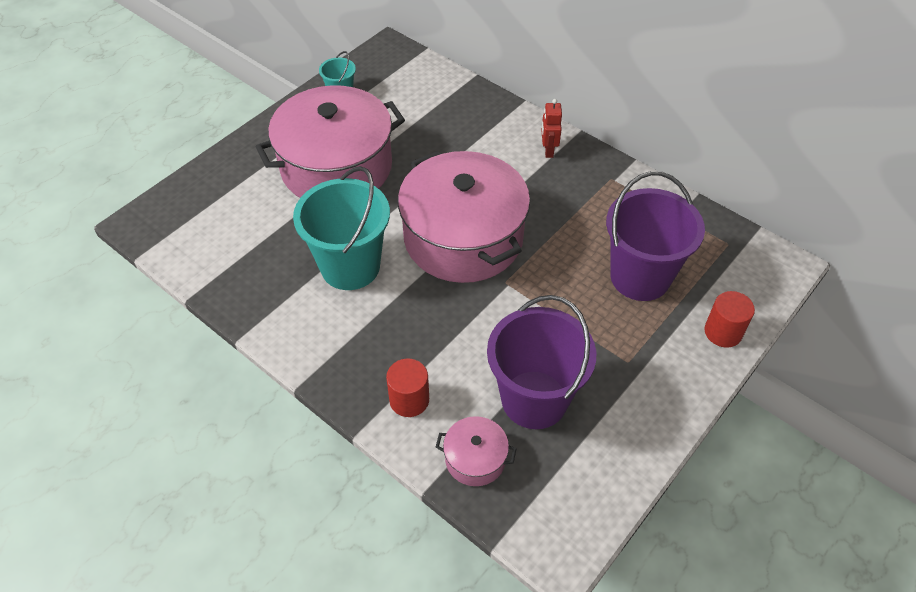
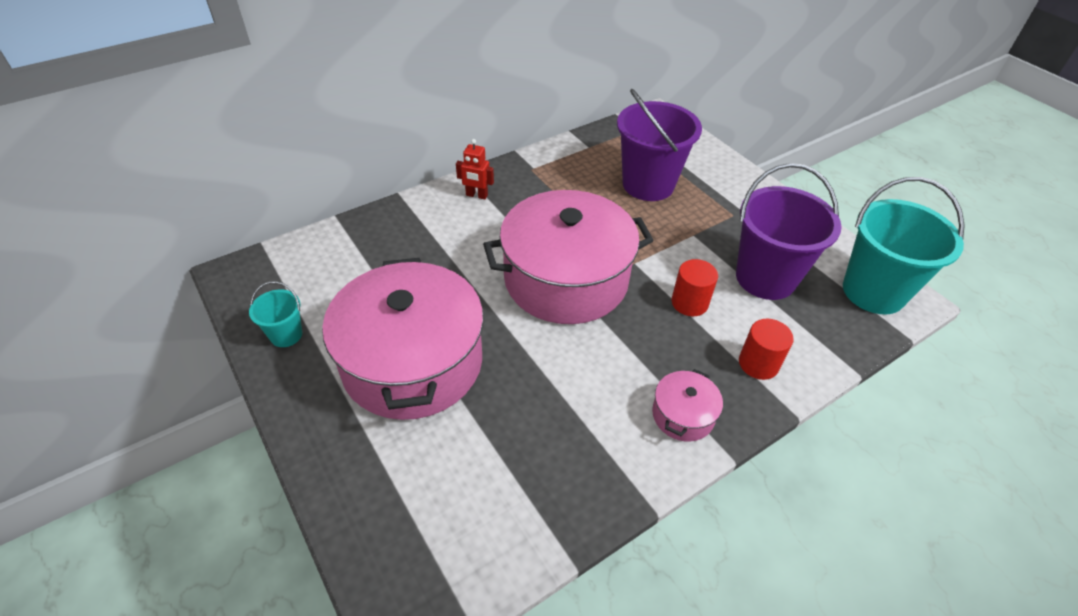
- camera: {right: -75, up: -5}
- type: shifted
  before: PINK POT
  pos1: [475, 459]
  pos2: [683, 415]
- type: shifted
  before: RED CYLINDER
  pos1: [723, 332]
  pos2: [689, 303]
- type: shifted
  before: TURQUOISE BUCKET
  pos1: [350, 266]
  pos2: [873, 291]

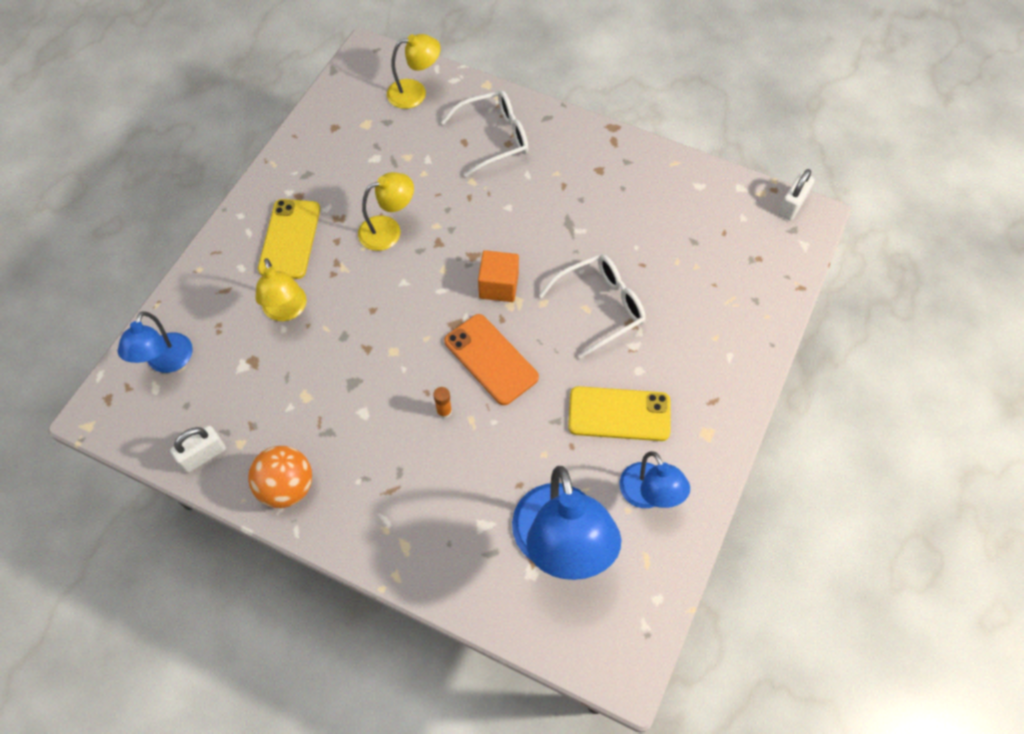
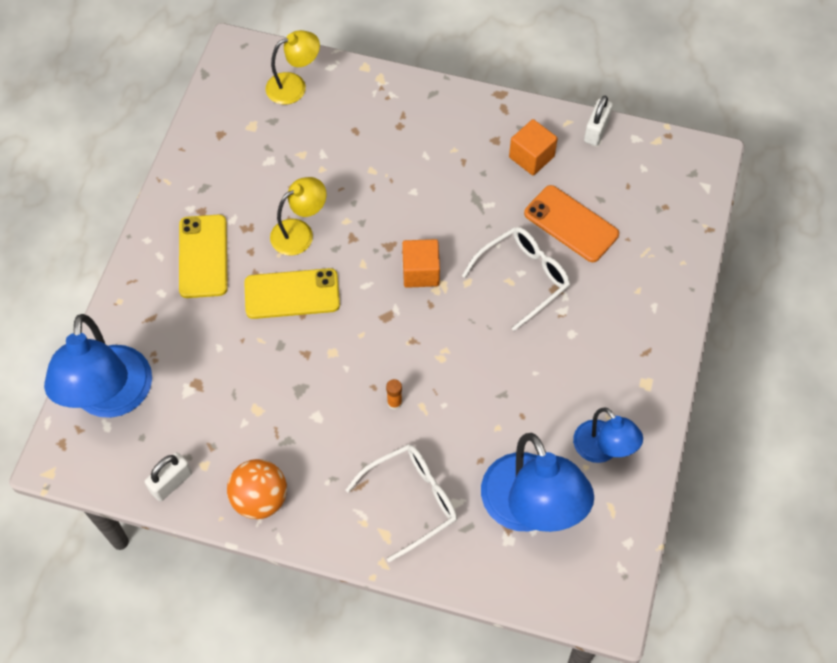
- camera: {right: -10, up: 0}
- type: scaled
  before: BLUE LAMP
  pos1: [166, 362]
  pos2: [111, 398]
  scale: 1.76
- type: shifted
  before: YELLOW PHONE
  pos1: [619, 414]
  pos2: [292, 294]
- type: shifted
  before: WHITE GLASSES
  pos1: [494, 138]
  pos2: [412, 500]
- type: new
  after: ORANGE CUBE
  pos2: [531, 157]
- type: shifted
  before: ORANGE PHONE
  pos1: [491, 359]
  pos2: [571, 224]
- type: shifted
  before: WHITE PADLOCK
  pos1: [792, 205]
  pos2: [596, 130]
- type: gone
  before: YELLOW LAMP
  pos1: [286, 311]

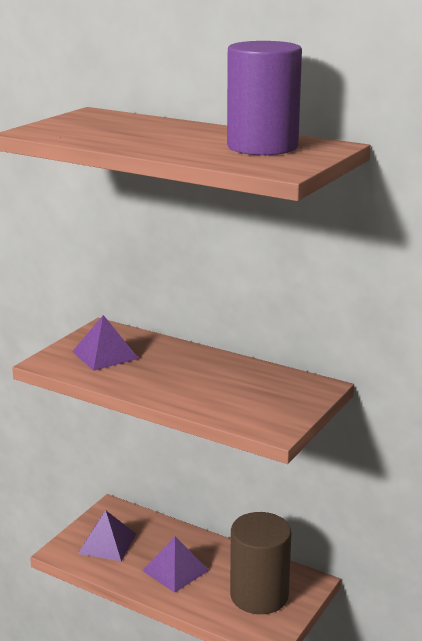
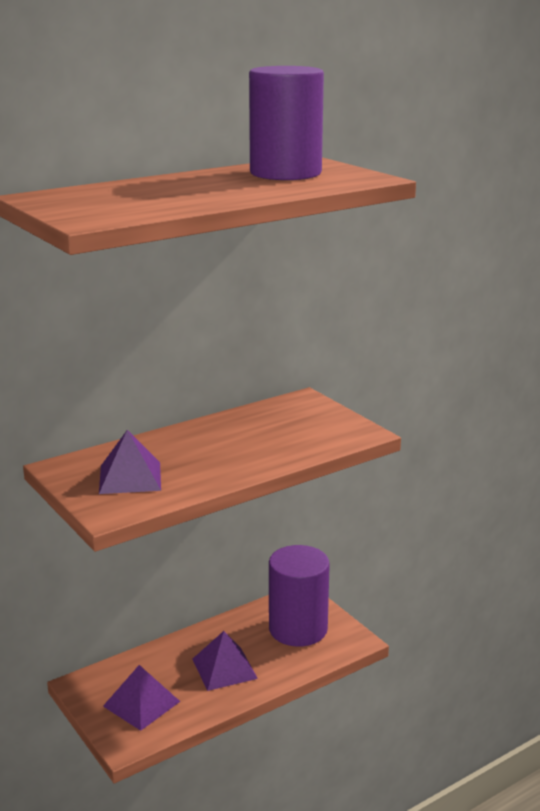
- camera: {right: -65, up: 0}
- type: repainted
  before: BROWN CYLINDER
  after: PURPLE CYLINDER
  pos1: [259, 595]
  pos2: [298, 629]

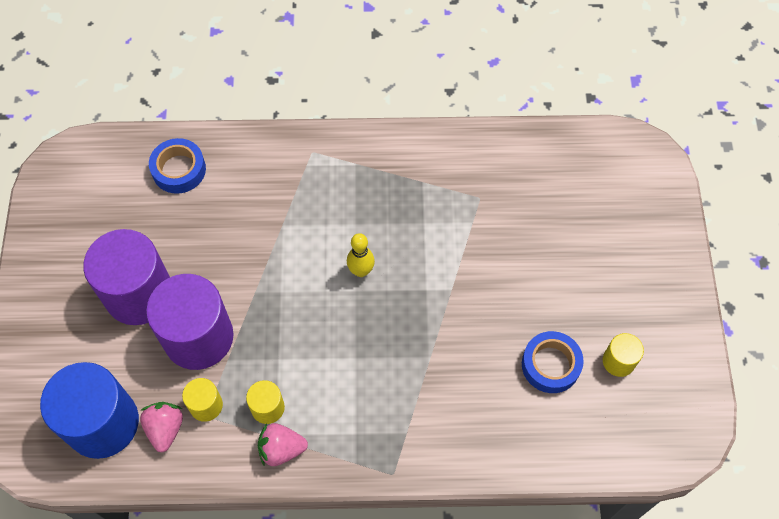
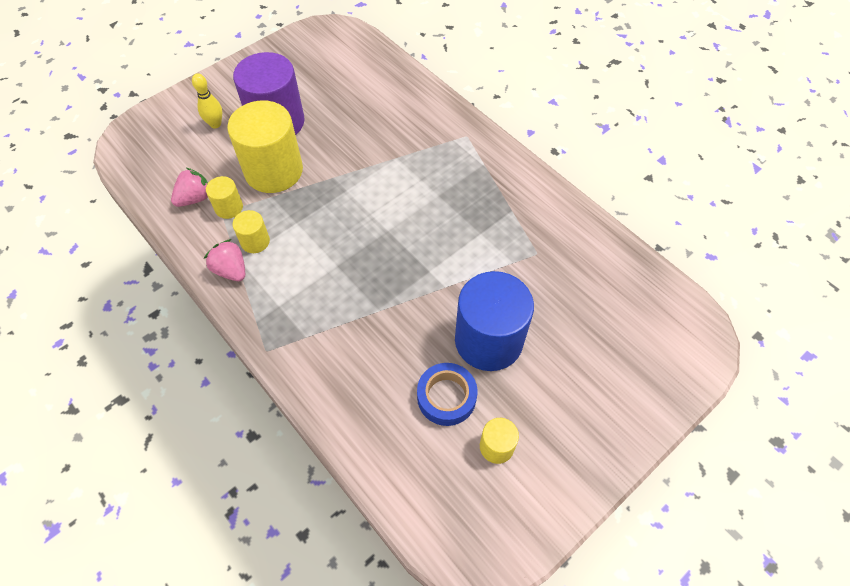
- camera: {right: 50, up: -5}
- type: shifted
  before: YELLOW BOWLING PIN
  pos1: [361, 271]
  pos2: [215, 124]
- type: repainted
  before: PURPLE CYLINDER
  after: YELLOW CYLINDER
  pos1: [198, 337]
  pos2: [273, 171]
- type: shifted
  before: BLUE CYLINDER
  pos1: [102, 423]
  pos2: [488, 340]
- type: gone
  before: BLUE TAPE
  pos1: [179, 170]

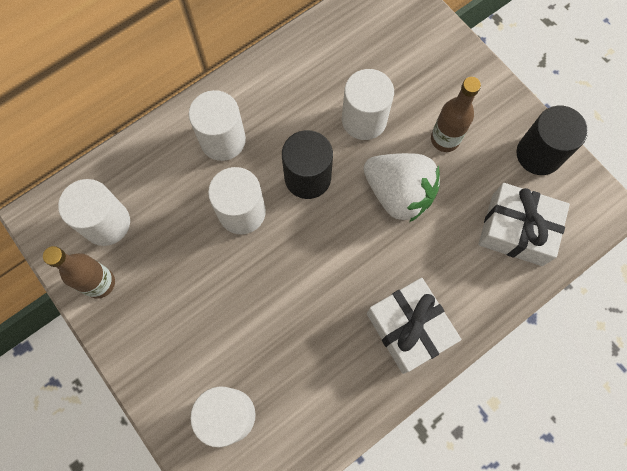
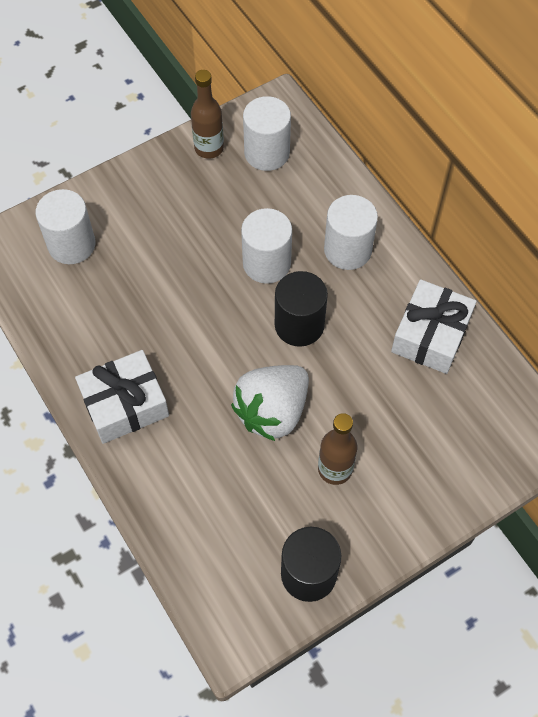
- camera: {right: 95, up: -10}
- type: shifted
  before: WHITE GIFT
  pos1: [516, 230]
  pos2: [430, 335]
- type: gone
  before: WHITE CYLINDER
  pos1: [364, 120]

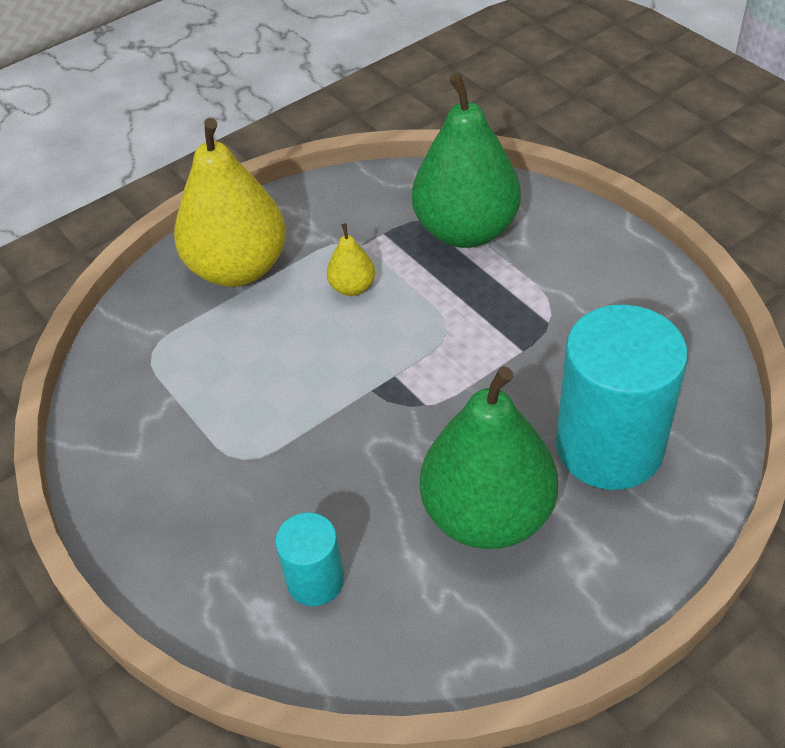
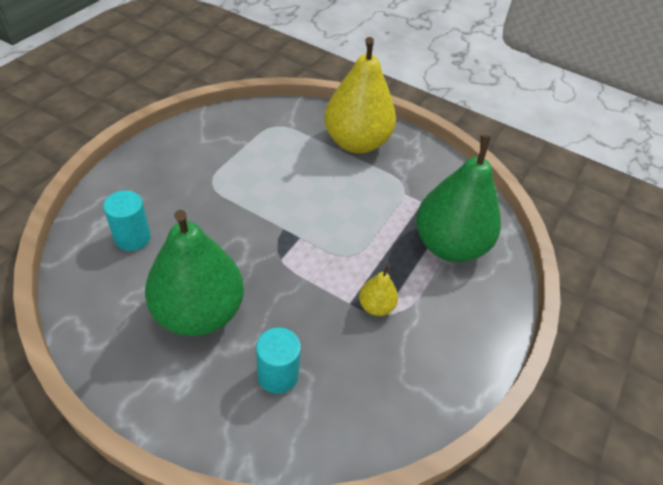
- camera: {right: 60, up: 0}
- type: scaled
  before: TURQUOISE CYLINDER
  pos1: [609, 446]
  pos2: [278, 375]
  scale: 0.5
- type: shifted
  before: YELLOW PEAR
  pos1: [352, 287]
  pos2: [376, 306]

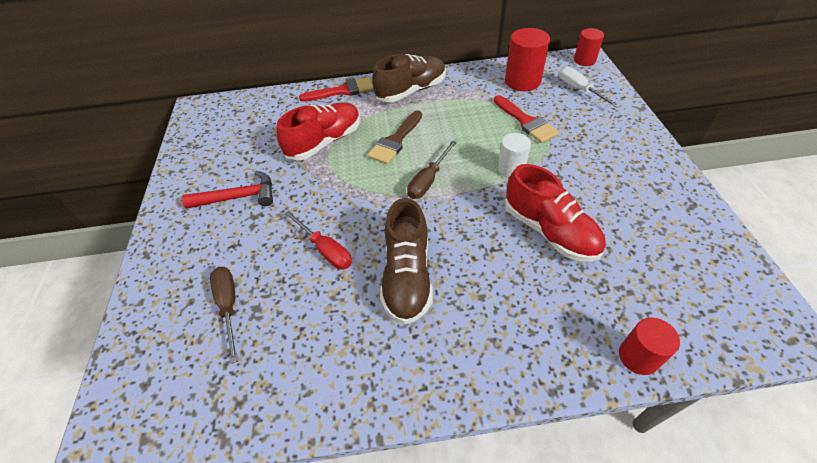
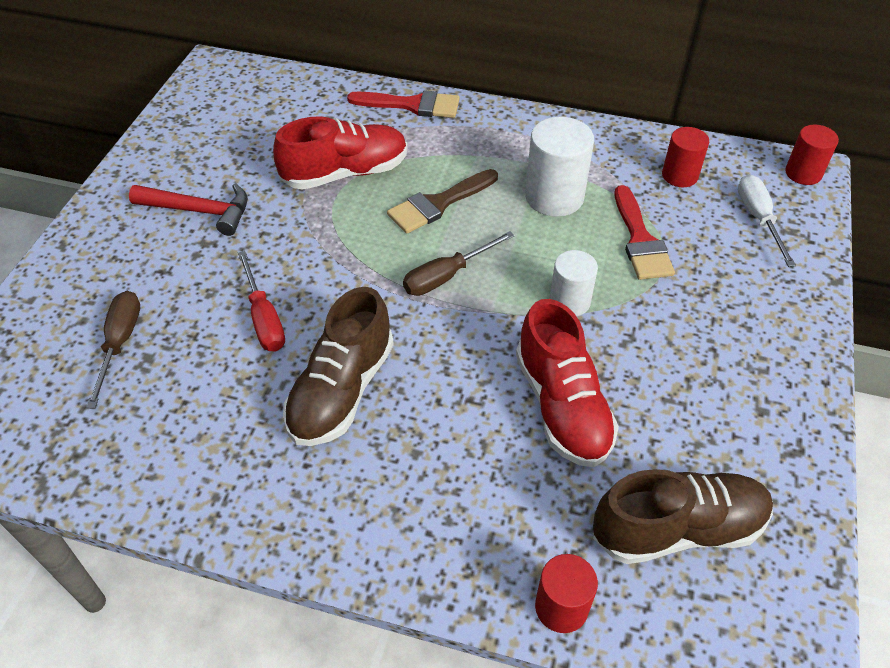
- camera: {right: 20, up: 0}
- type: new
  after: WHITE CYLINDER
  pos2: [554, 197]
- type: shifted
  before: BROWN SHOE
  pos1: [411, 91]
  pos2: [677, 529]
- type: scaled
  before: RED CYLINDER
  pos1: [522, 81]
  pos2: [679, 175]
  scale: 0.63

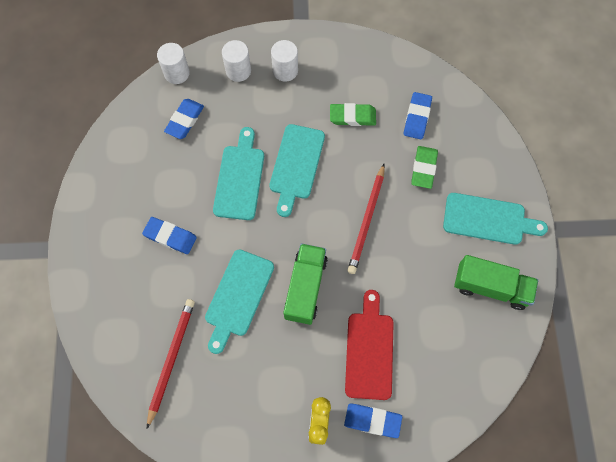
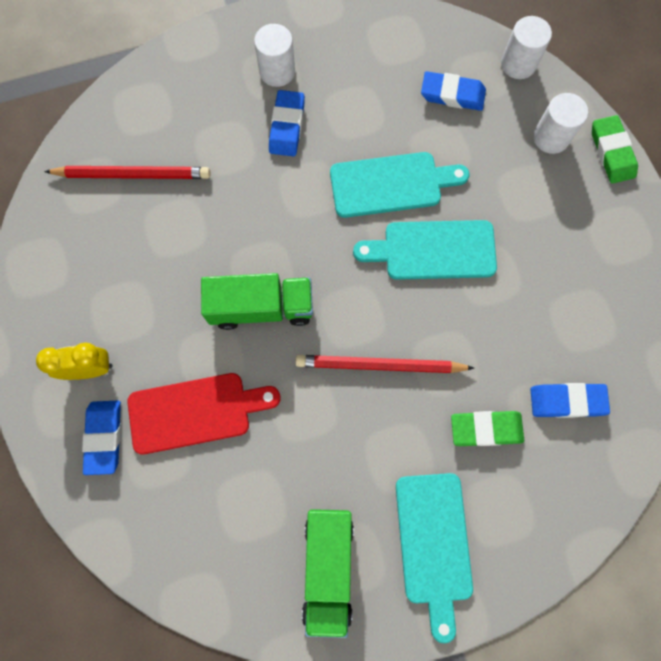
- camera: {right: 75, up: 5}
- type: shifted
  before: WHITE CYLINDER
  pos1: [285, 70]
  pos2: [277, 71]
- type: shifted
  before: GREEN ERASER
  pos1: [352, 116]
  pos2: [611, 152]
- type: gone
  before: TURQUOISE CUTTING BOARD
  pos1: [238, 296]

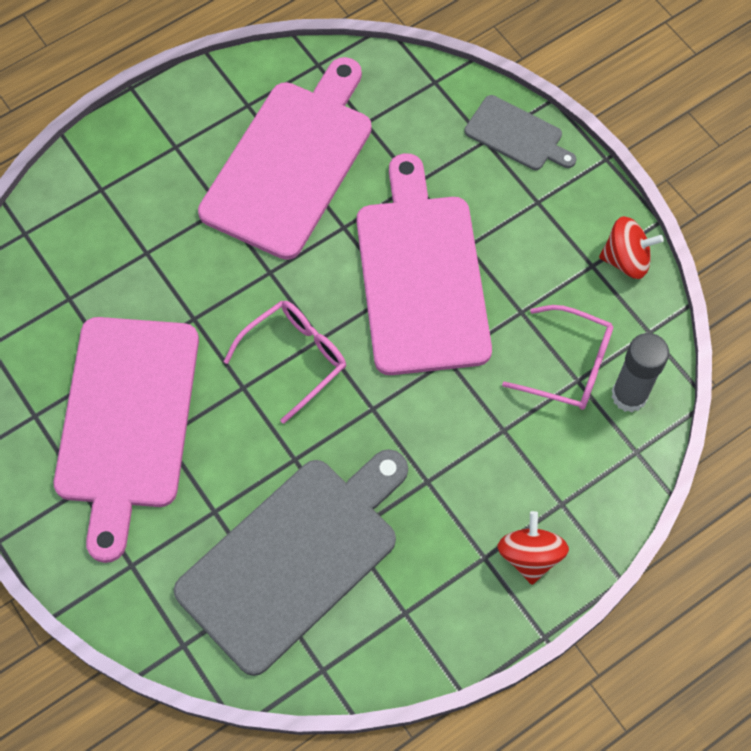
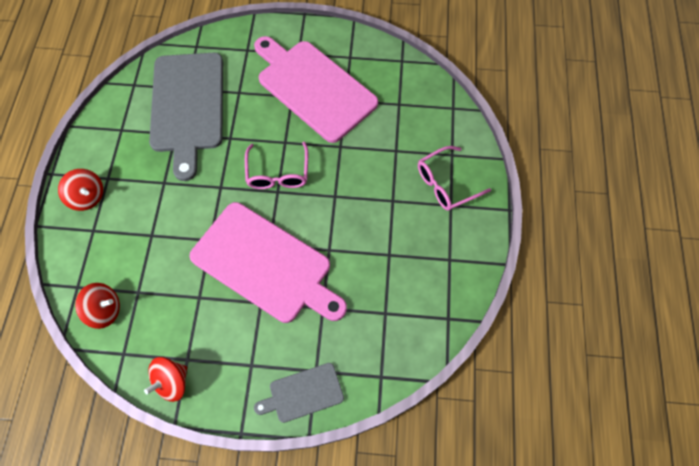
- camera: {right: 130, up: 0}
- type: swapped
  before: GREY GLUE STICK
  after: RED SPINNING TOP
  pos1: [629, 395]
  pos2: [104, 310]
- type: shifted
  before: PINK GLASSES
  pos1: [569, 366]
  pos2: [446, 184]
- type: gone
  before: PINK CUTTING BOARD
  pos1: [291, 163]

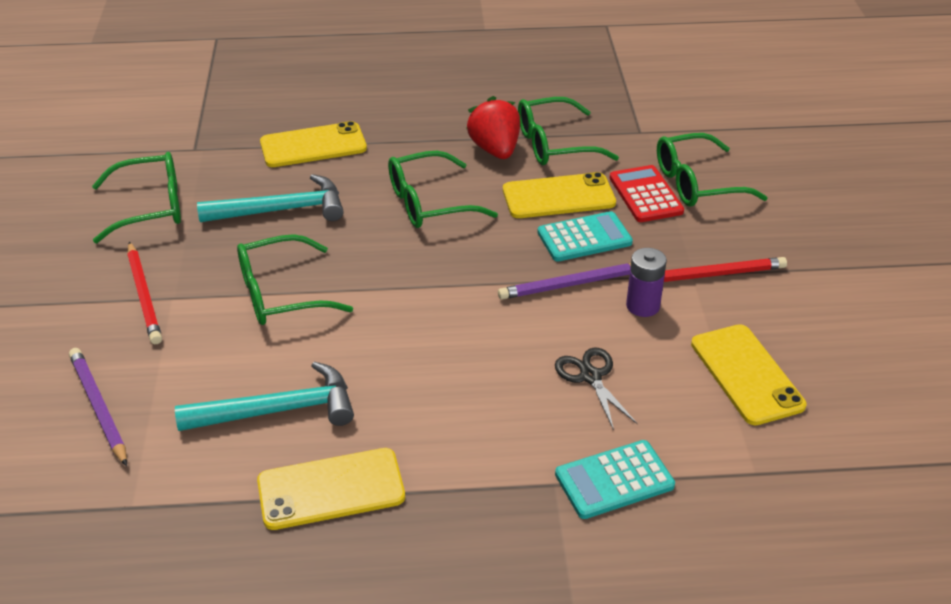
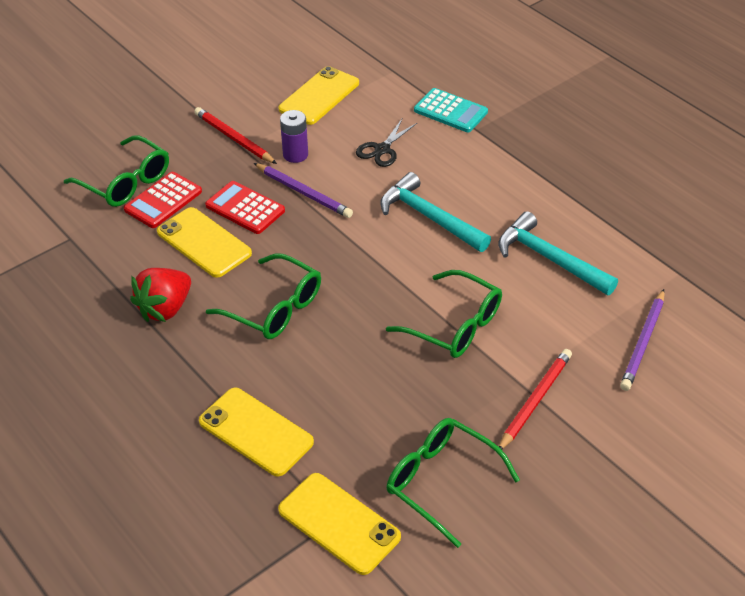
- camera: {right: -125, up: 5}
- type: repainted
  before: TURQUOISE CALCULATOR
  after: RED CALCULATOR
  pos1: [584, 238]
  pos2: [245, 208]
- type: shifted
  before: YELLOW PHONE
  pos1: [331, 489]
  pos2: [339, 523]
- type: shifted
  before: TURQUOISE HAMMER
  pos1: [282, 210]
  pos2: [429, 217]
- type: gone
  before: GREEN GLASSES
  pos1: [554, 144]

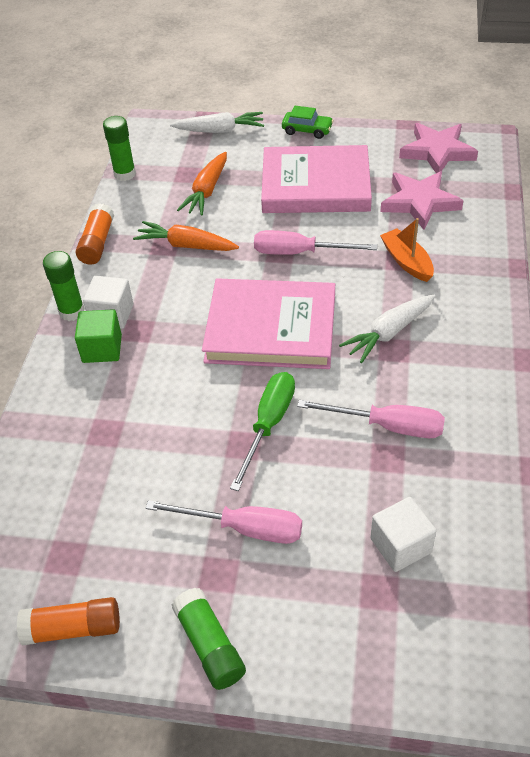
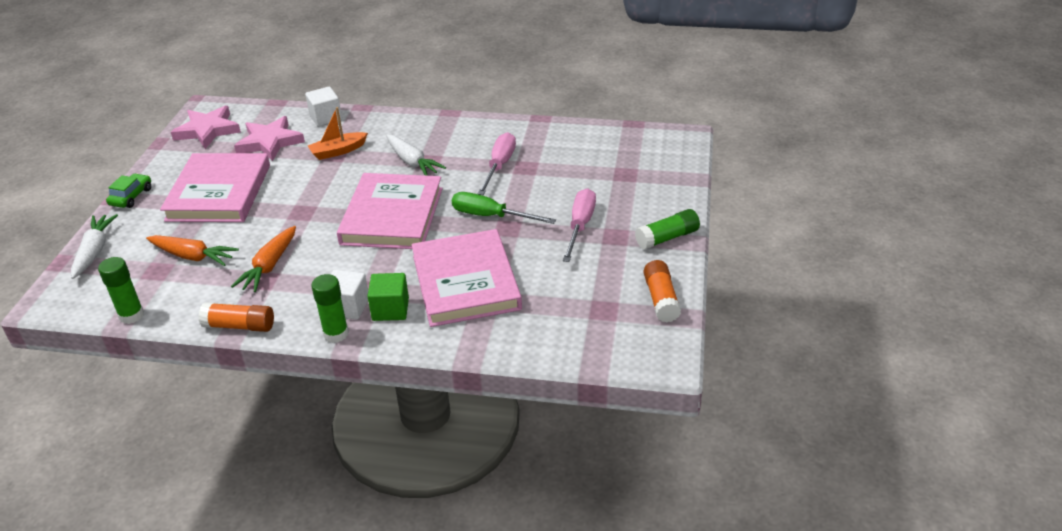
- camera: {right: -90, up: -10}
- type: shifted
  before: WHITE CUBE
  pos1: [400, 545]
  pos2: [326, 117]
- type: new
  after: PINK BOOK
  pos2: [465, 282]
- type: gone
  before: PINK SCREWDRIVER
  pos1: [299, 252]

